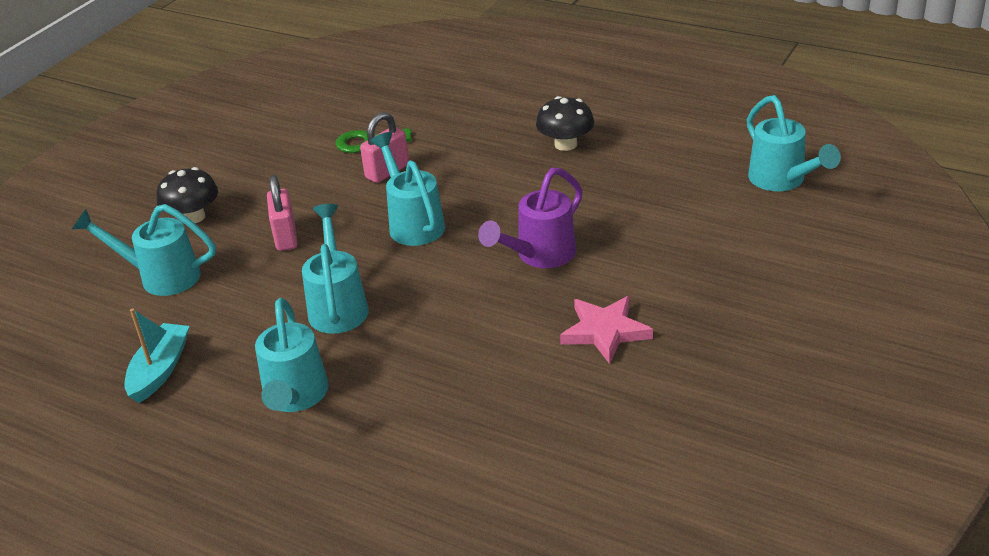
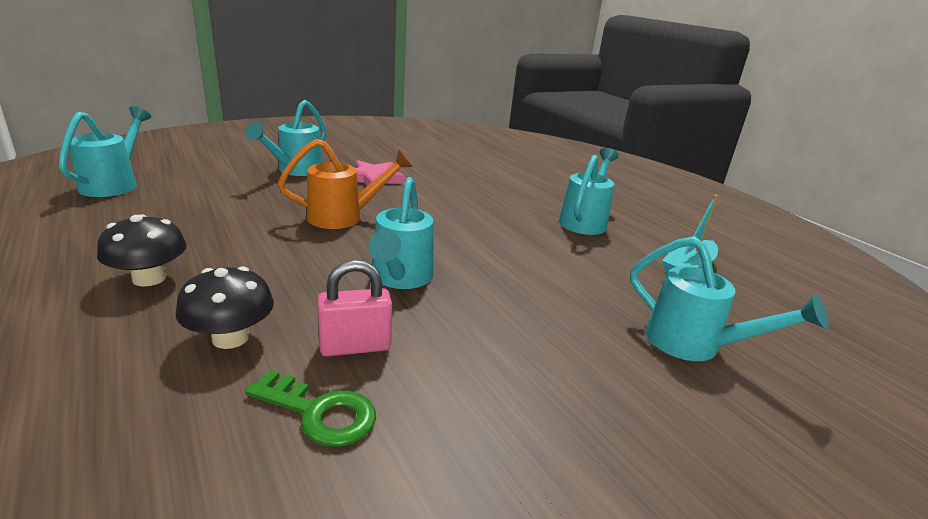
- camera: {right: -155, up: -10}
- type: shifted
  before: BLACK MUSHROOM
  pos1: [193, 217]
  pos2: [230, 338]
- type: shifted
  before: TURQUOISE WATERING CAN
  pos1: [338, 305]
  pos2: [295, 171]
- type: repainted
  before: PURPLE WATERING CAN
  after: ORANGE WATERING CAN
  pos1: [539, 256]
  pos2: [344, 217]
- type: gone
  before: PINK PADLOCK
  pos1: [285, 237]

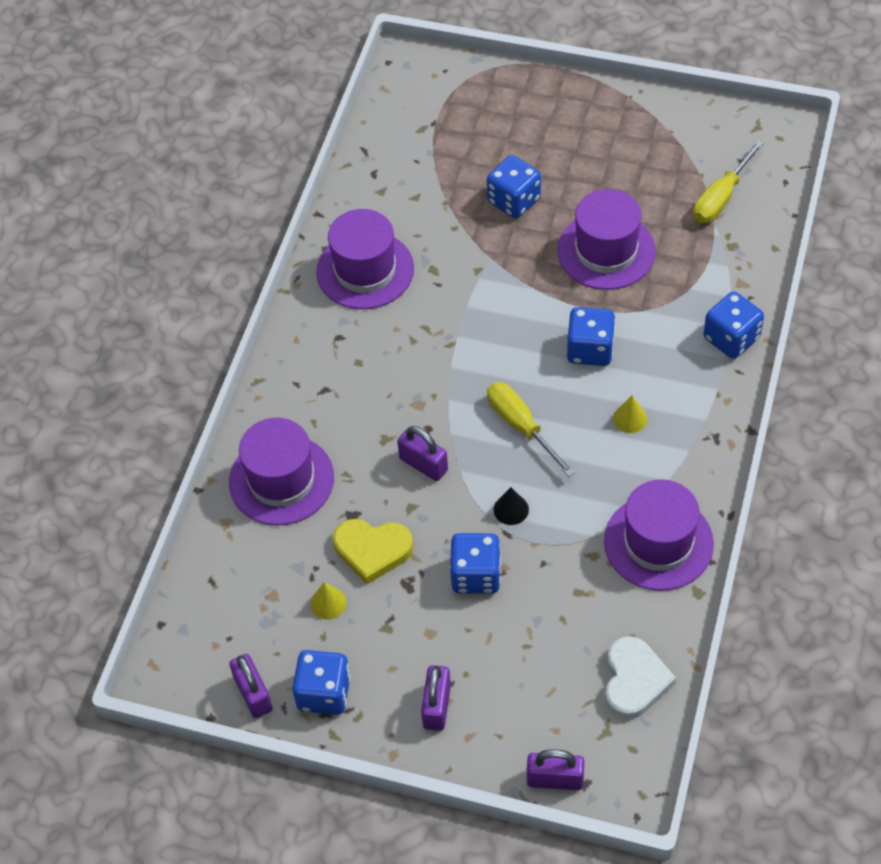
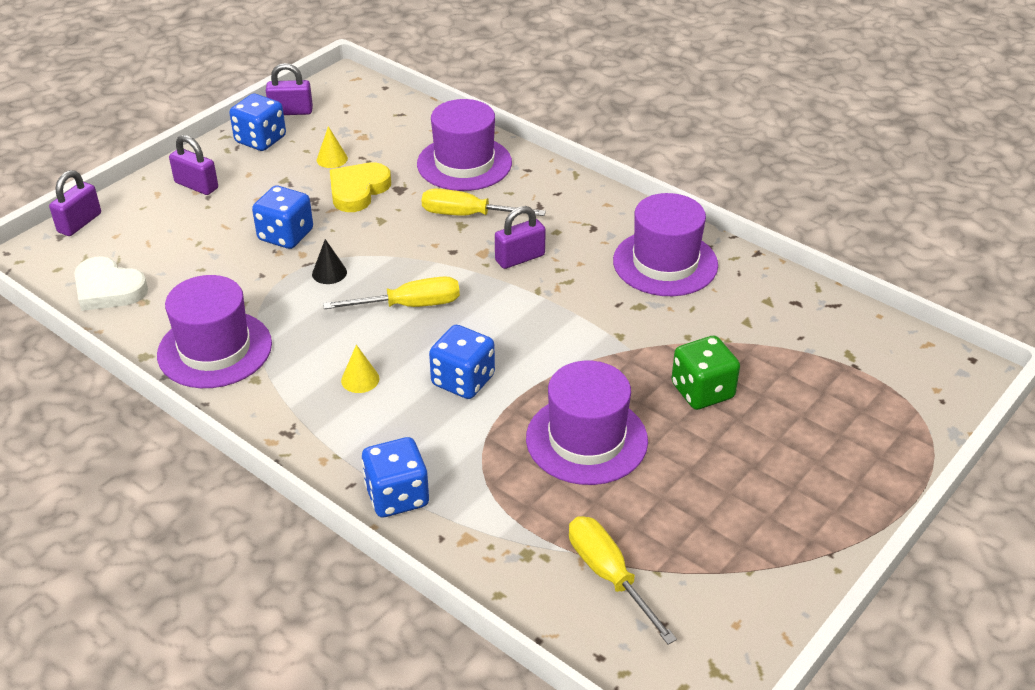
- camera: {right: 110, up: -15}
- type: new
  after: YELLOW SCREWDRIVER
  pos2: [467, 215]
- type: shifted
  before: PURPLE PADLOCK
  pos1: [423, 464]
  pos2: [520, 258]
- type: repainted
  before: BLUE DICE
  after: GREEN DICE
  pos1: [514, 201]
  pos2: [702, 391]

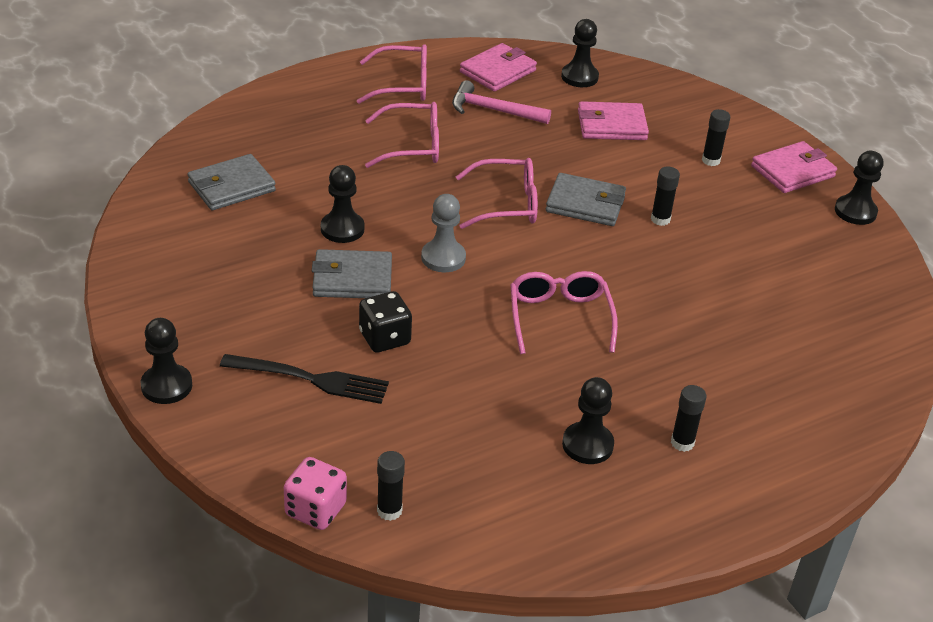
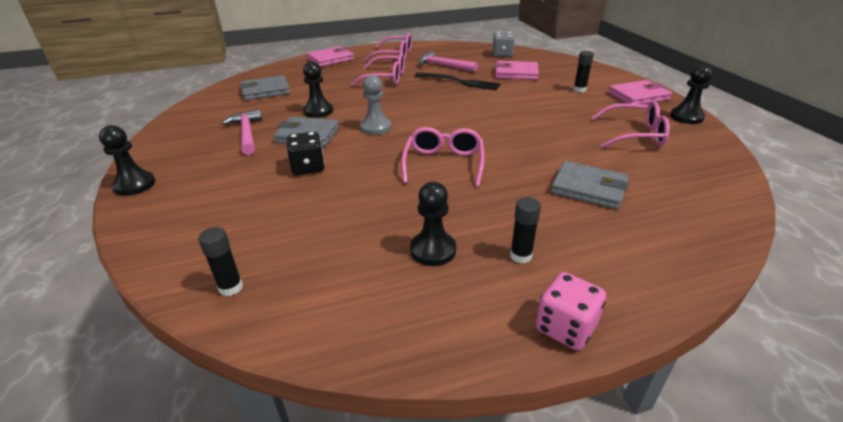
- camera: {right: 15, up: -5}
- type: new
  after: PINK HAMMER
  pos2: [247, 133]
- type: shifted
  before: PINK WALLET
  pos1: [498, 71]
  pos2: [330, 59]
- type: shifted
  before: BLACK FORK
  pos1: [310, 379]
  pos2: [459, 82]
- type: swapped
  before: BLACK PAWN
  after: GREY DICE
  pos1: [579, 77]
  pos2: [502, 55]
- type: shifted
  before: PINK DICE
  pos1: [315, 510]
  pos2: [565, 327]
- type: shifted
  before: GREY WALLET
  pos1: [585, 204]
  pos2: [589, 188]
- type: shifted
  before: PINK GLASSES
  pos1: [507, 204]
  pos2: [635, 135]
- type: gone
  before: BLACK GLUE STICK
  pos1: [660, 219]

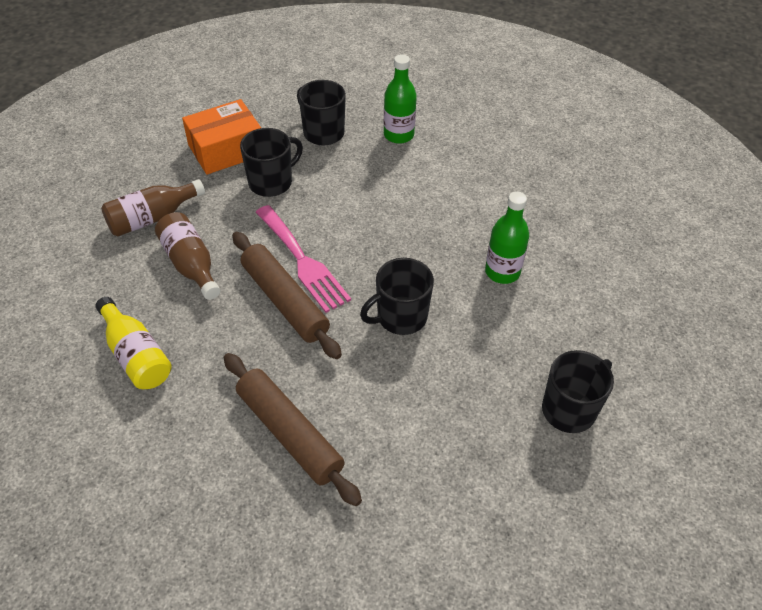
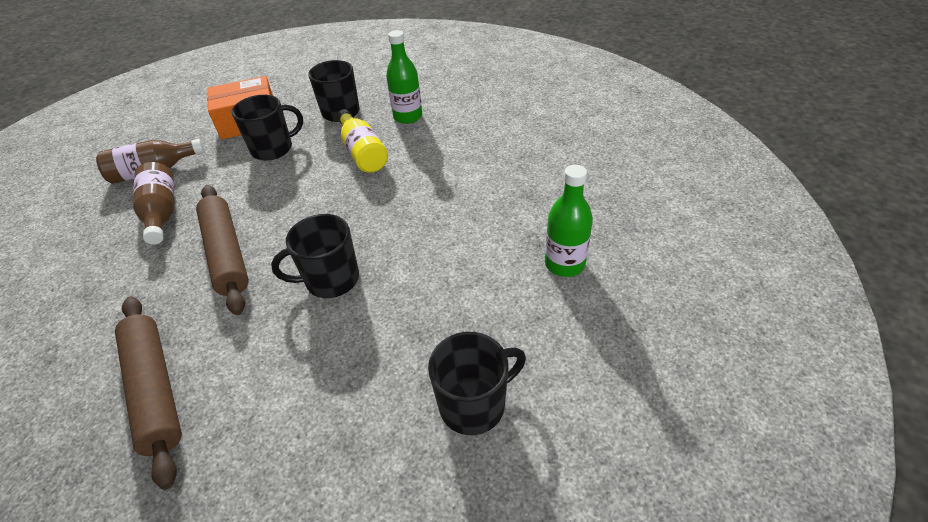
- camera: {right: 15, up: -5}
- type: shifted
  before: YELLOW BOTTLE
  pos1: [136, 355]
  pos2: [363, 153]
- type: shifted
  before: GREEN BOTTLE
  pos1: [502, 272]
  pos2: [564, 264]
- type: gone
  before: PINK FORK
  pos1: [303, 261]

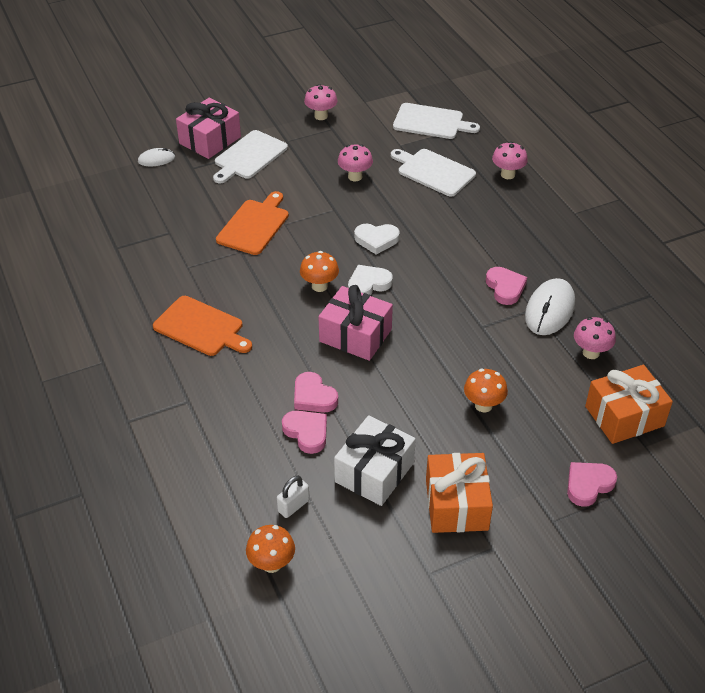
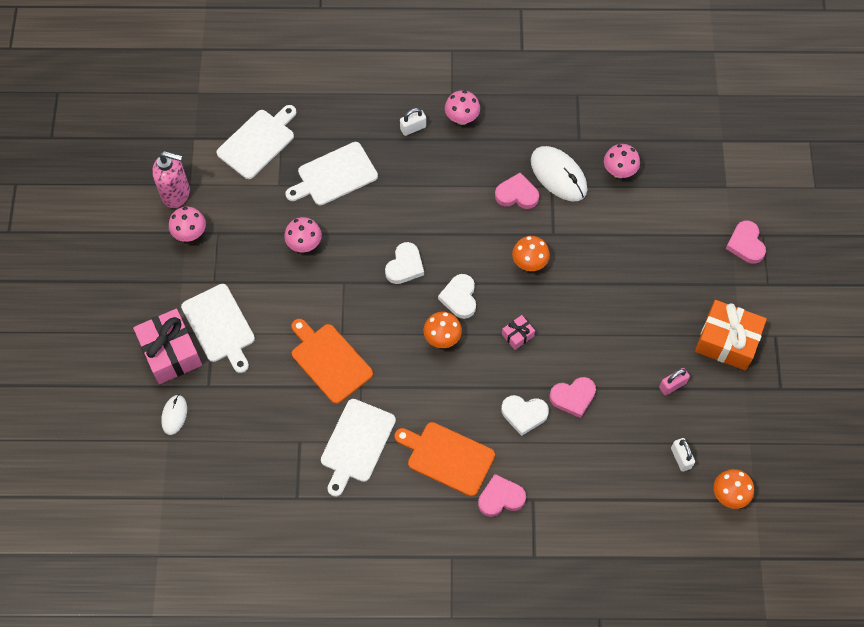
- camera: {right: -65, up: 20}
- type: new
  after: PINK SOAP DISPENSER
  pos2: [176, 194]
- type: new
  after: WHITE CUTTING BOARD
  pos2: [356, 444]
- type: rotated
  before: ORANGE CUTTING BOARD
  pos1: [201, 327]
  pos2: [447, 457]
  turn: -120
- type: new
  after: WHITE PADLOCK
  pos2: [413, 128]
- type: shifted
  before: PINK MUSHROOM
  pos1: [507, 174]
  pos2: [462, 118]
- type: shifted
  before: PINK HEART
  pos1: [307, 433]
  pos2: [500, 498]
- type: new
  after: WHITE HEART
  pos2: [524, 414]
- type: scaled
  before: PINK GIFT
  pos1: [355, 335]
  pos2: [517, 335]
  scale: 0.47
- type: shifted
  before: ORANGE MUSHROOM
  pos1: [483, 405]
  pos2: [529, 263]
- type: swapped
  before: WHITE GIFT
  after: PINK PADLOCK
  pos1: [374, 472]
  pos2: [672, 385]
- type: gone
  before: ORANGE GIFT
  pos1: [624, 416]

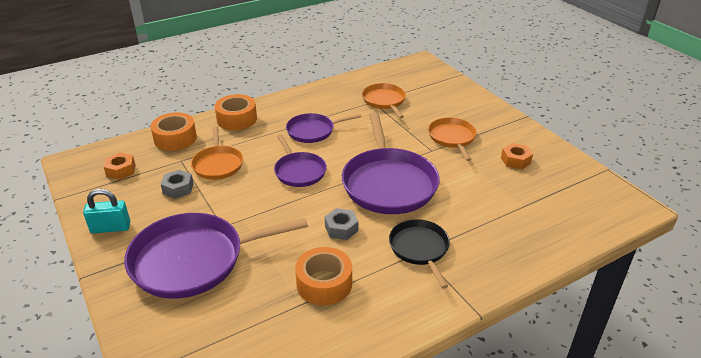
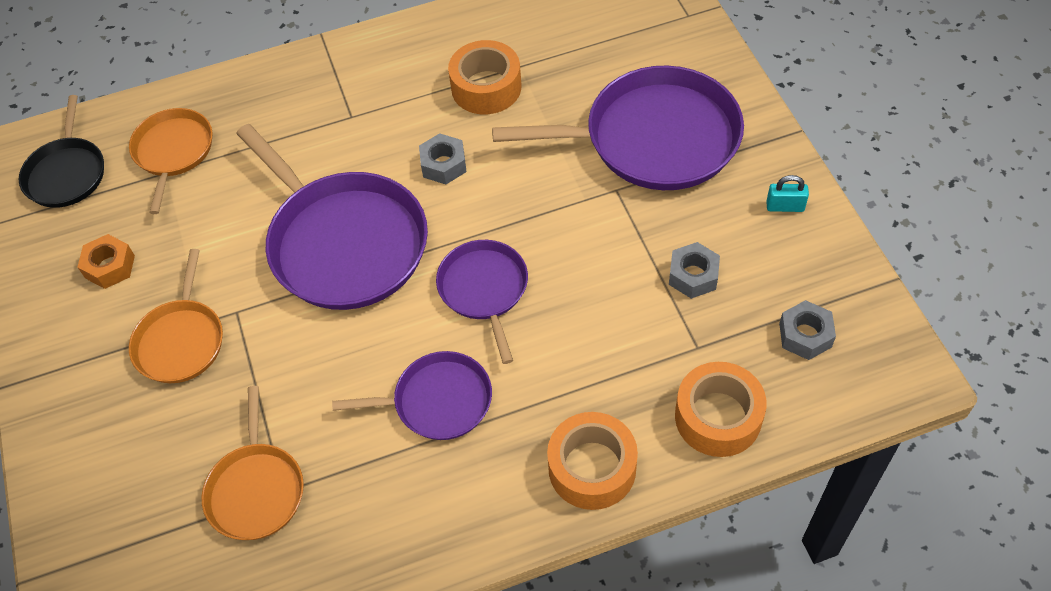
- camera: {right: -165, up: 20}
- type: shifted
  before: BLACK PAN
  pos1: [420, 249]
  pos2: [67, 173]
- type: shifted
  before: ORANGE PAN
  pos1: [218, 164]
  pos2: [173, 152]
- type: rotated
  before: PURPLE PAN
  pos1: [388, 183]
  pos2: [344, 242]
  turn: 135
- type: scaled
  before: TURQUOISE PADLOCK
  pos1: [110, 228]
  pos2: [785, 206]
  scale: 0.65
- type: repainted
  before: ORANGE NUT
  after: GREY NUT
  pos1: [121, 170]
  pos2: [805, 335]

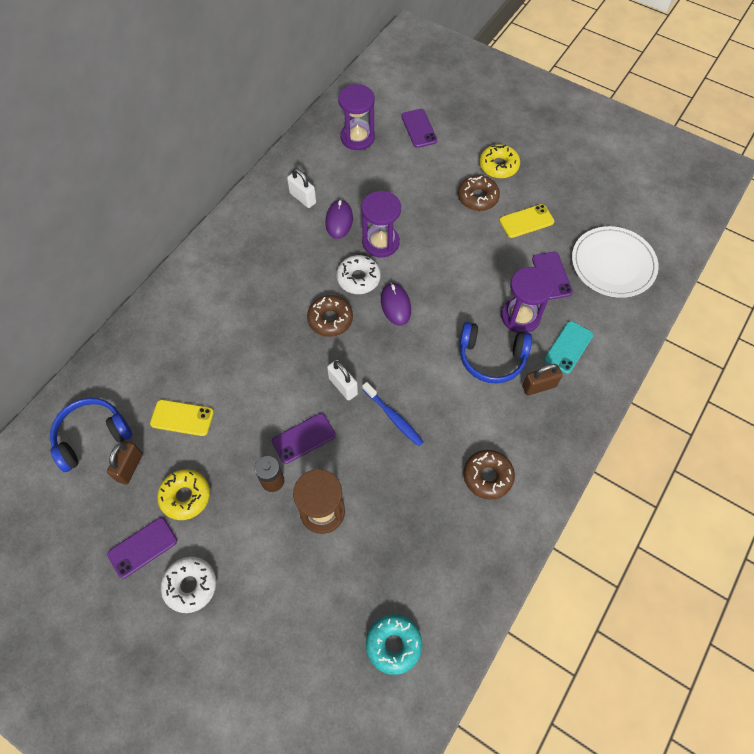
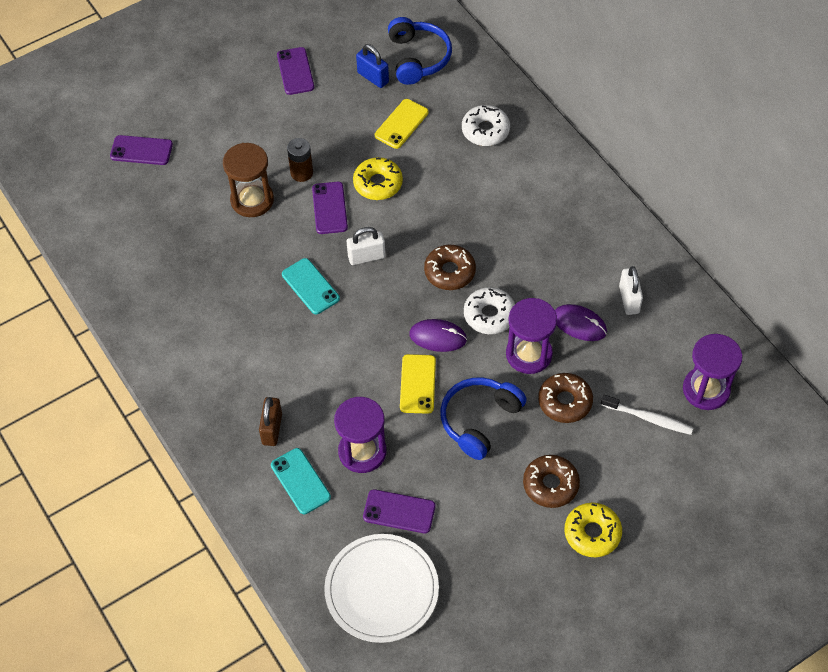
- camera: {right: 115, up: -5}
- type: shifted
  before: PURPLE PHONE
  pos1: [419, 128]
  pos2: [141, 150]
- type: swapped
  before: BLUE TOOTHBRUSH
  after: TURQUOISE PHONE
  pos1: [393, 417]
  pos2: [310, 286]
- type: shifted
  before: YELLOW DONUT
  pos1: [185, 496]
  pos2: [378, 183]
- type: repainted
  before: BROWN PADLOCK
  after: BLUE PADLOCK
  pos1: [130, 467]
  pos2: [373, 77]
- type: shifted
  before: YELLOW PHONE
  pos1: [526, 221]
  pos2: [417, 384]
- type: shifted
  before: BLUE HEADPHONES
  pos1: [491, 358]
  pos2: [479, 420]
- type: shifted
  before: WHITE DONUT
  pos1: [190, 586]
  pos2: [485, 130]
- type: shifted
  before: BROWN DONUT
  pos1: [487, 476]
  pos2: [565, 402]
- type: new
  after: WHITE TOOTHBRUSH
  pos2: [648, 418]
- type: rotated
  before: WHITE PADLOCK
  pos1: [303, 198]
  pos2: [629, 299]
  turn: -75
- type: gone
  before: TURQUOISE DONUT
  pos1: [393, 644]

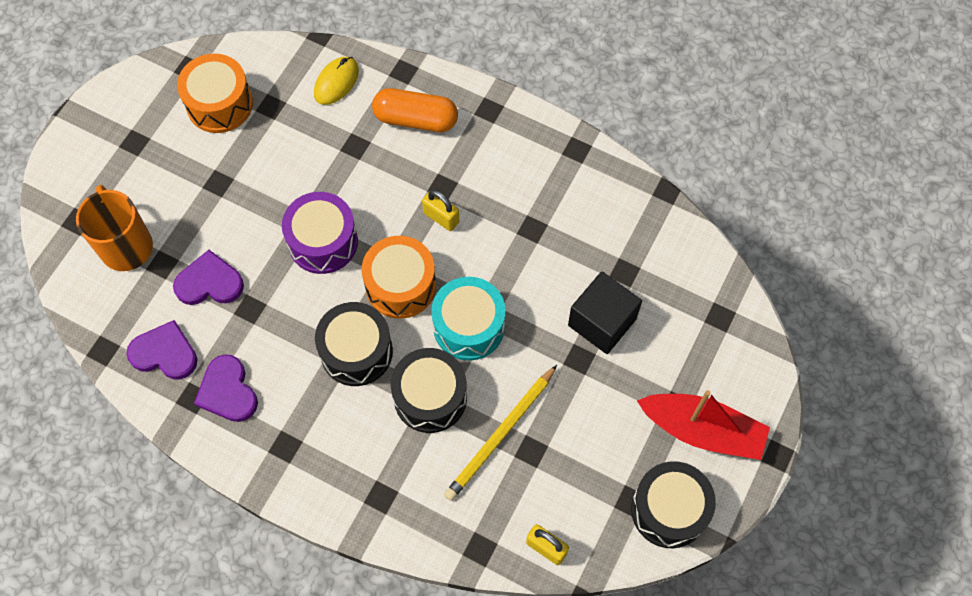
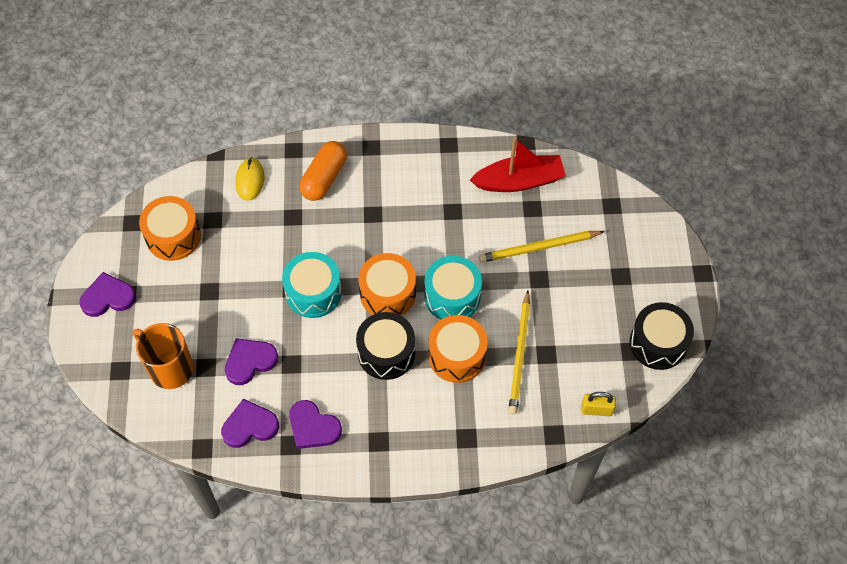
- camera: {right: -30, up: -5}
- type: new
  after: PURPLE HEART
  pos2: [108, 297]
- type: repainted
  before: PURPLE DRUM
  after: TURQUOISE DRUM
  pos1: [323, 242]
  pos2: [313, 292]
- type: rotated
  before: ORANGE CAPSULE
  pos1: [416, 119]
  pos2: [324, 178]
  turn: -45
- type: repainted
  before: BLACK DRUM
  after: ORANGE DRUM
  pos1: [430, 397]
  pos2: [457, 356]
- type: shifted
  before: RED BOAT
  pos1: [702, 430]
  pos2: [519, 181]
- type: swapped
  before: BLACK CUBE
  after: YELLOW PENCIL
  pos1: [602, 322]
  pos2: [538, 248]
- type: gone
  before: YELLOW PADLOCK
  pos1: [441, 217]

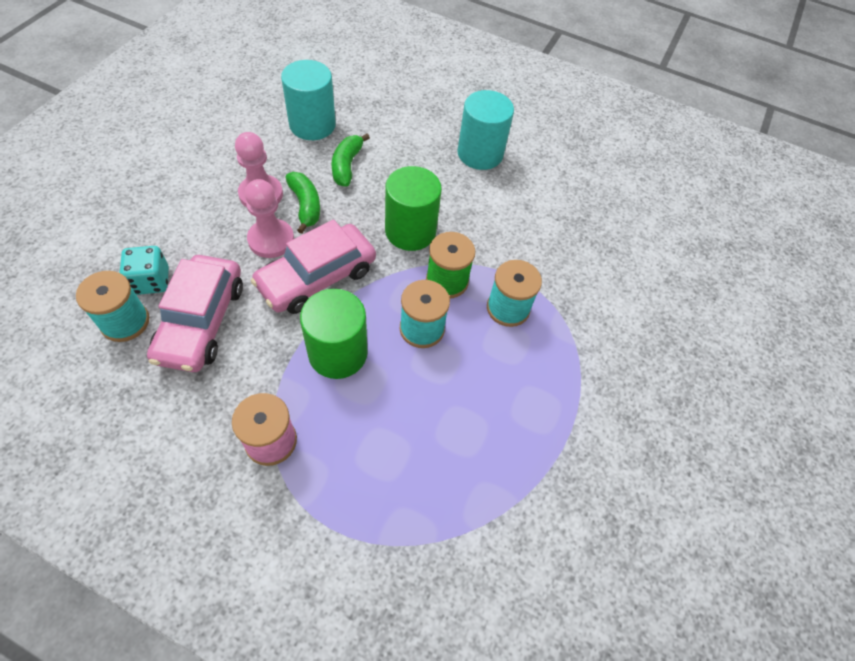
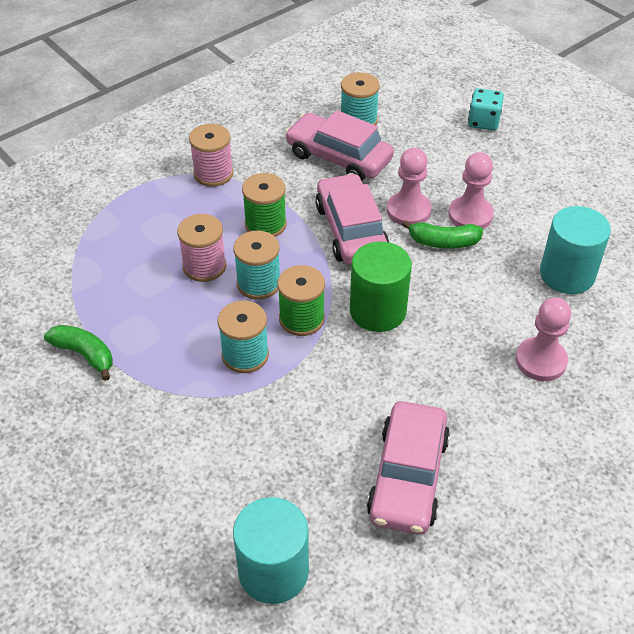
- camera: {right: 120, up: -10}
- type: shifted
  before: GREEN BANANA
  pos1: [347, 166]
  pos2: [84, 354]
- type: new
  after: PINK SPOOL
  pos2: [204, 266]
- type: shifted
  before: TURQUOISE CYLINDER
  pos1: [480, 154]
  pos2: [273, 571]
- type: swapped
  before: GREEN CYLINDER
  after: GREEN SPOOL
  pos1: [338, 353]
  pos2: [265, 224]
- type: new
  after: PINK CAR
  pos2: [408, 476]
- type: shifted
  before: TURQUOISE DICE
  pos1: [151, 281]
  pos2: [483, 122]
- type: new
  after: PINK PAWN
  pos2: [540, 361]

